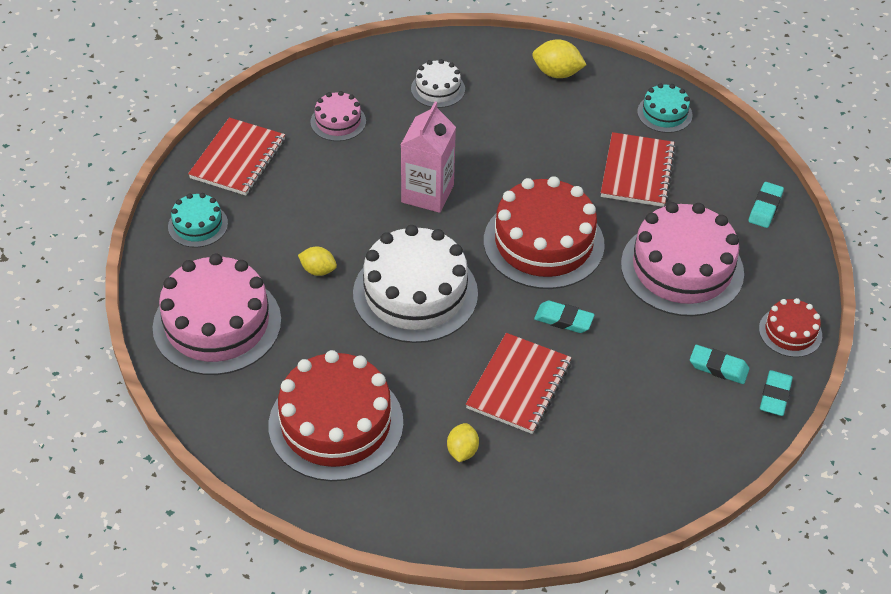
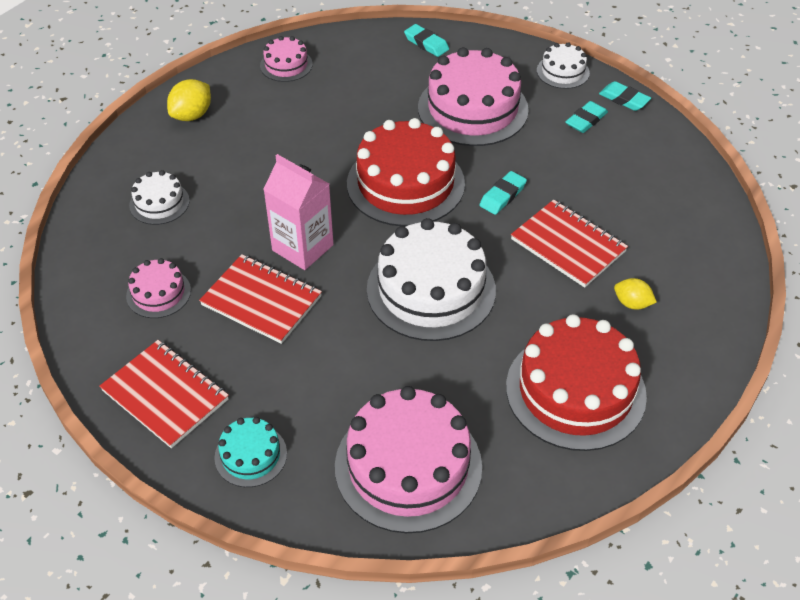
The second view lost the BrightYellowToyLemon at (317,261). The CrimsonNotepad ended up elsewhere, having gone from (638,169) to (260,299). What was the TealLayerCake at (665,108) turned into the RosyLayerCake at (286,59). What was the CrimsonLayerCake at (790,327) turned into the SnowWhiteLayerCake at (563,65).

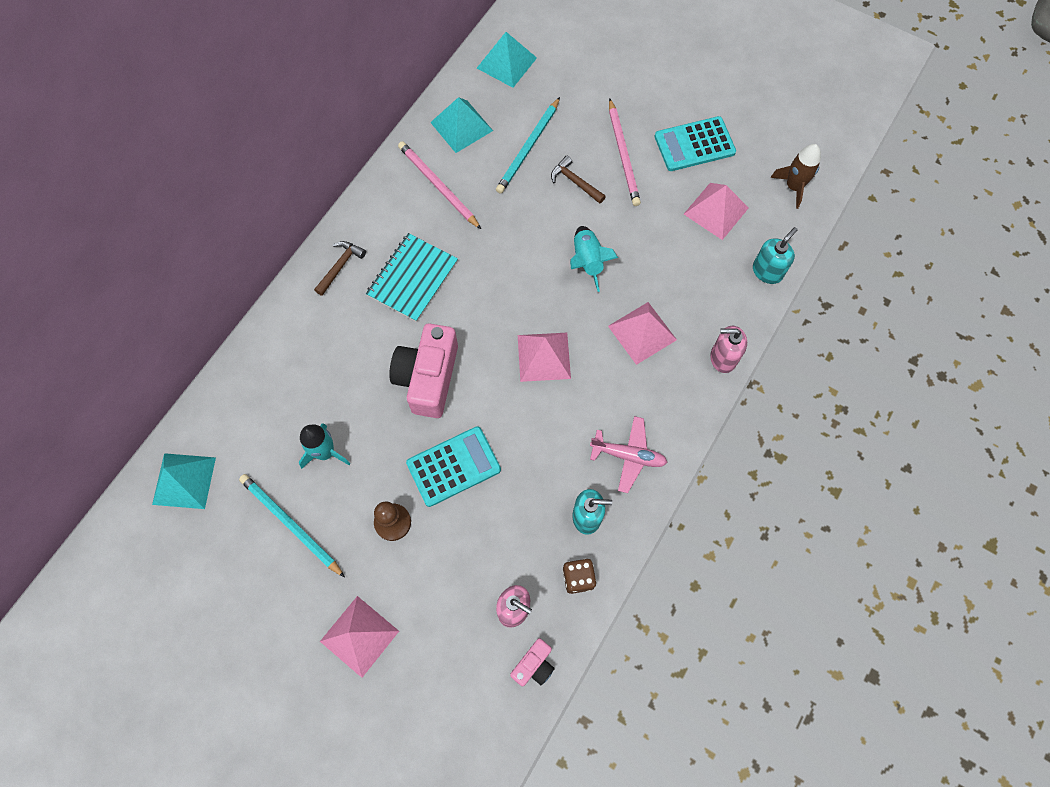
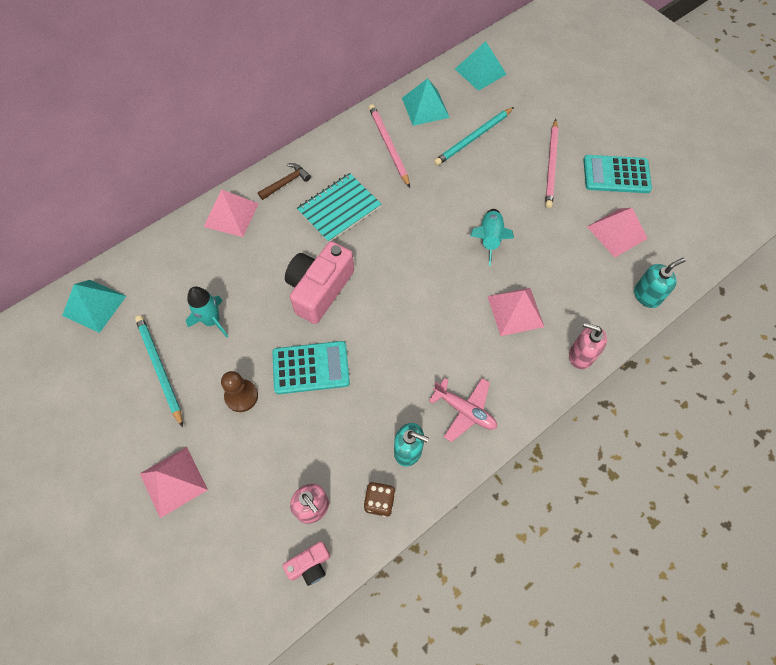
The RosyPyramid ended up elsewhere, having gone from (544,357) to (231,213). The second view lost the RussetCarpenter'sHammer at (578,180). The second view lost the RussetRocket at (795,176).

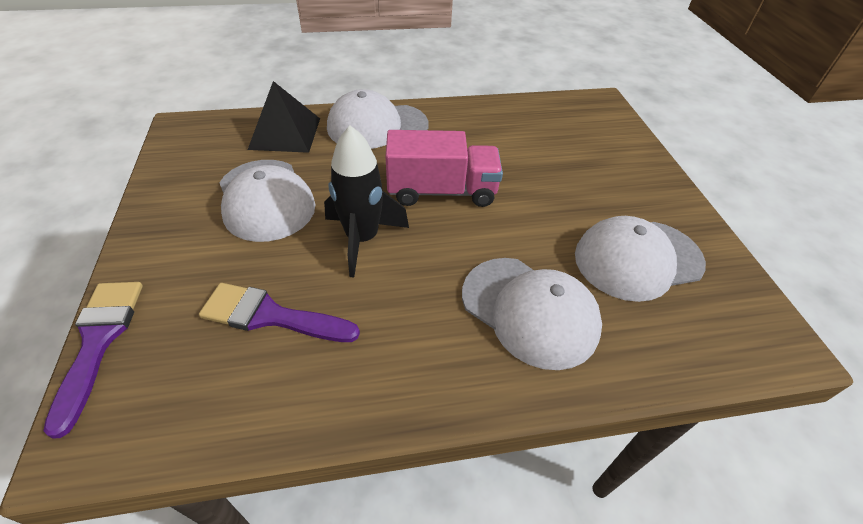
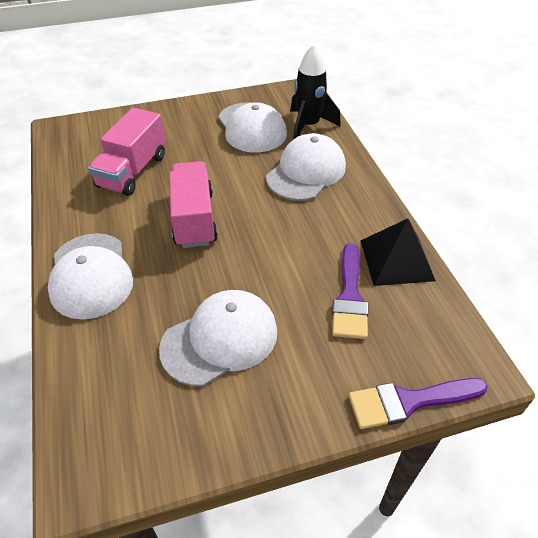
The BlackPyramid ended up elsewhere, having gone from (284,117) to (398,252). The BlackRocket ended up elsewhere, having gone from (366,202) to (315,92). The second view gained the RosyToyTruck at (126,152).

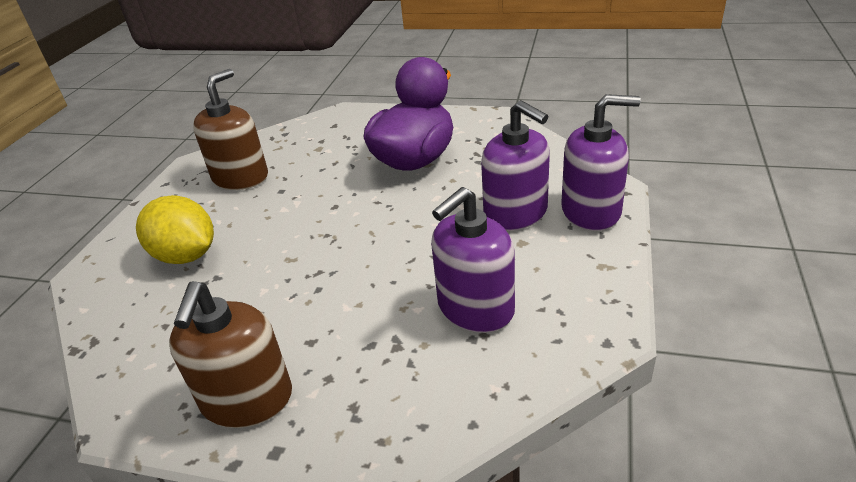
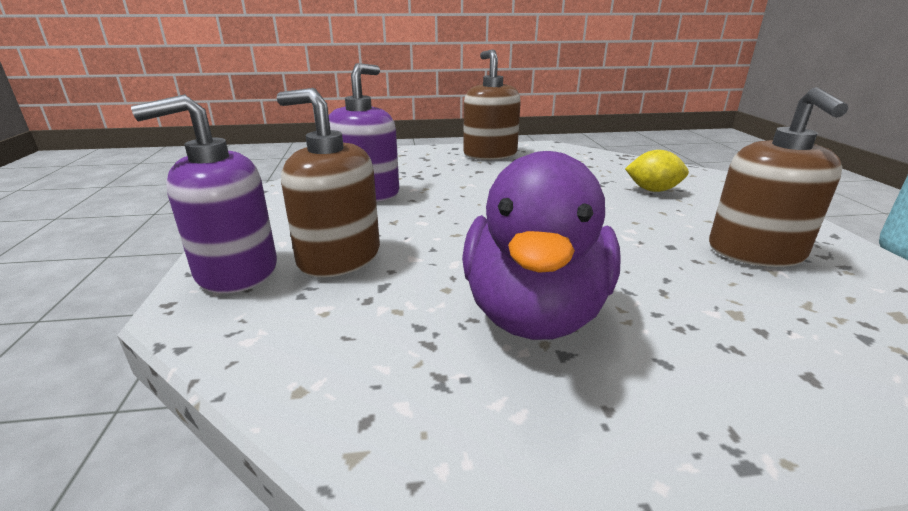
The size of the BrightYellowToyLemon at (175,229) changed by a factor of 0.65. What was the VioletSoapPump at (515,165) turned into the RussetSoapPump at (328,182).

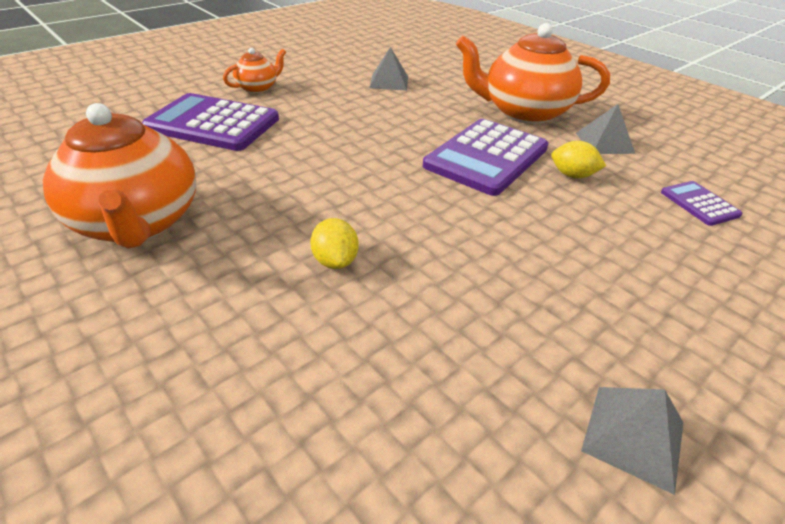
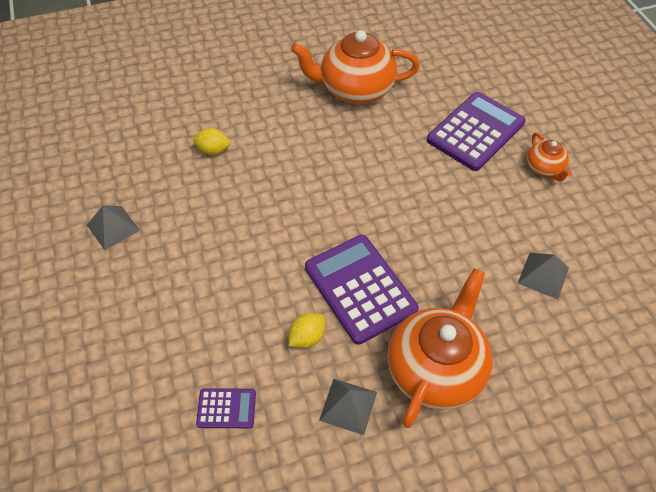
The BrightYellowToyLemon ended up elsewhere, having gone from (334,243) to (212,141).

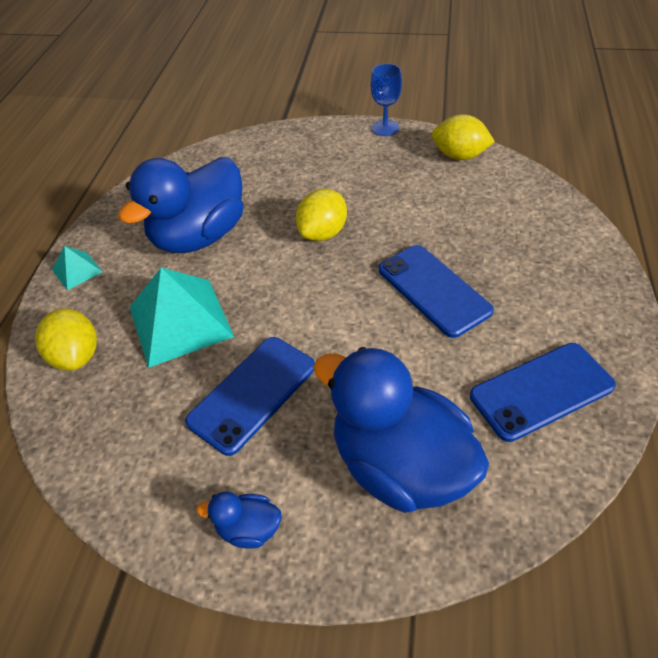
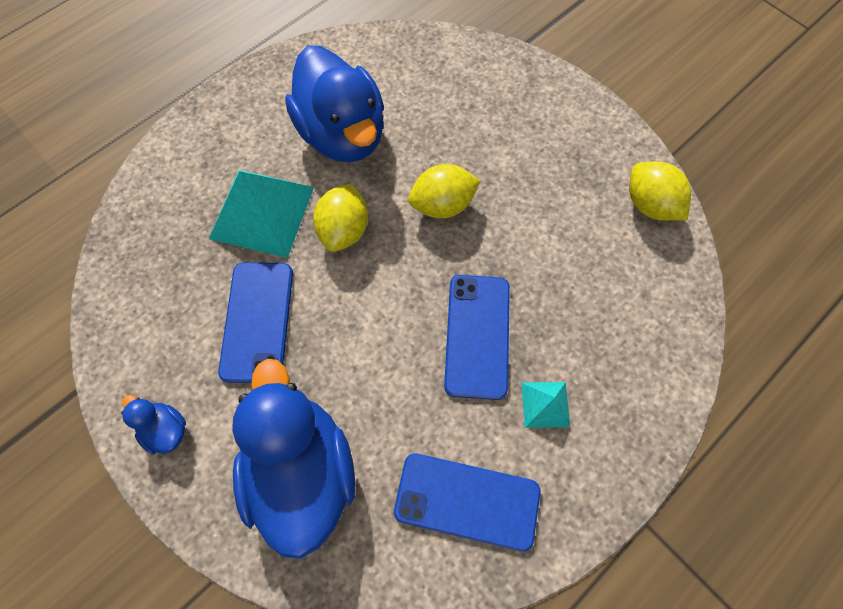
The BrightYellowToyLemon ended up elsewhere, having gone from (66,339) to (340,218). The TealPyramid ended up elsewhere, having gone from (77,268) to (545,405). The CobaltRubberDuck at (181,205) ended up facing another way, 105 degrees counterclockwise from before. The CobaltPhone at (250,396) ended up facing another way, 75 degrees counterclockwise from before. The second view lost the CobaltWineGlass at (386,100).

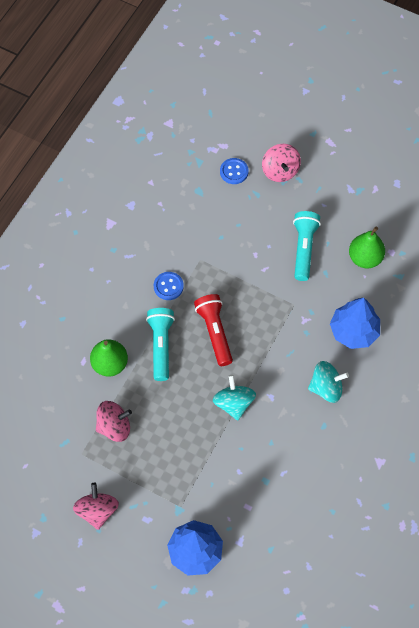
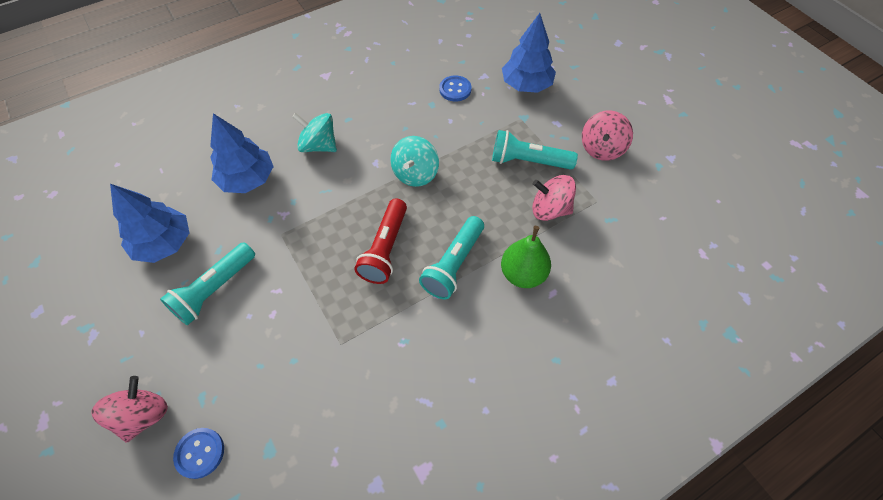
The CobaltButton ended up elsewhere, having gone from (169,286) to (455,88). Where the LeafGreenPearFruit stood at (367,247), the CobaltToyTree came to stand at (150,223). The second view gained the TealTorch at (535,150).

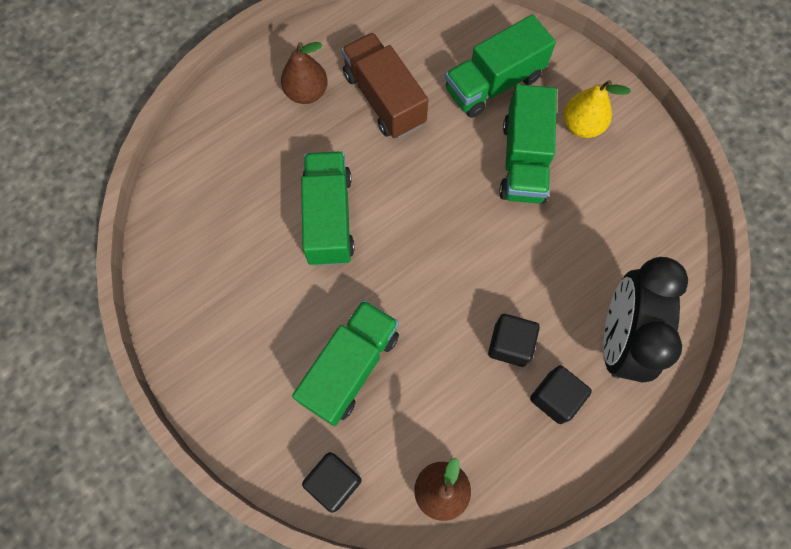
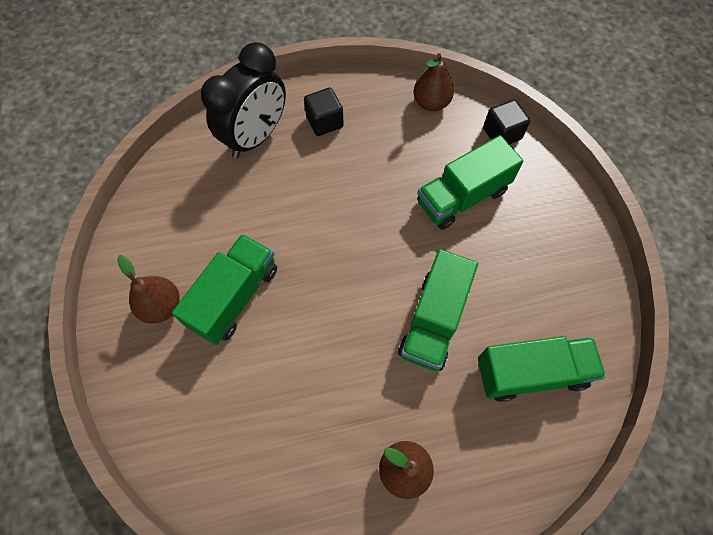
The second view lost the RussetToyTruck at (384,86). The LeafGreenToyTruck ended up elsewhere, having gone from (500,66) to (542,369). The second view lost the BlackCube at (514,340). What was the BrightYellowPearFruit at (597,109) turned into the RussetPearFruit at (148,289).

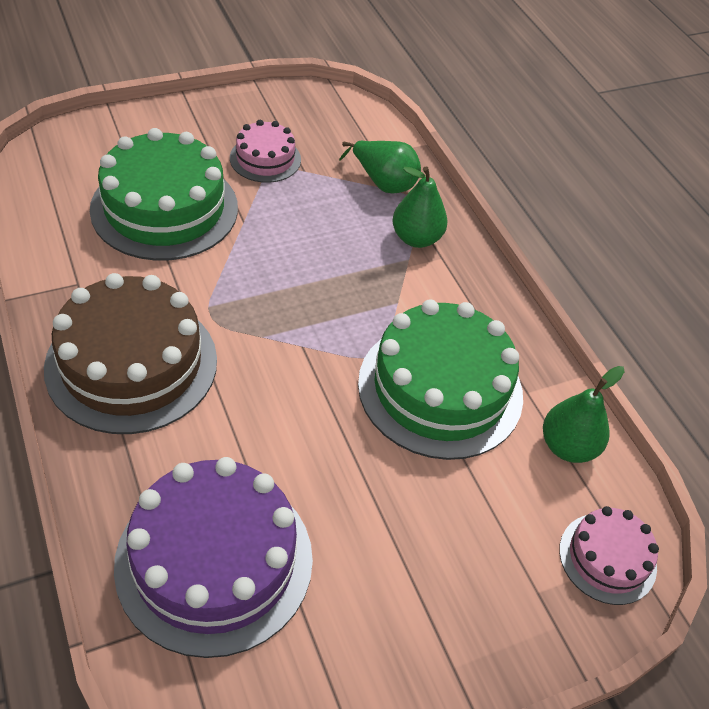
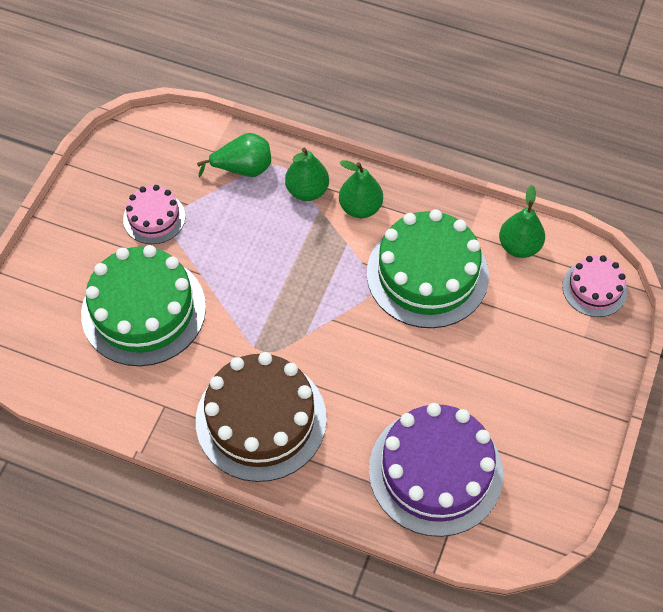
The second view gained the LeafGreenPearFruit at (361,189).

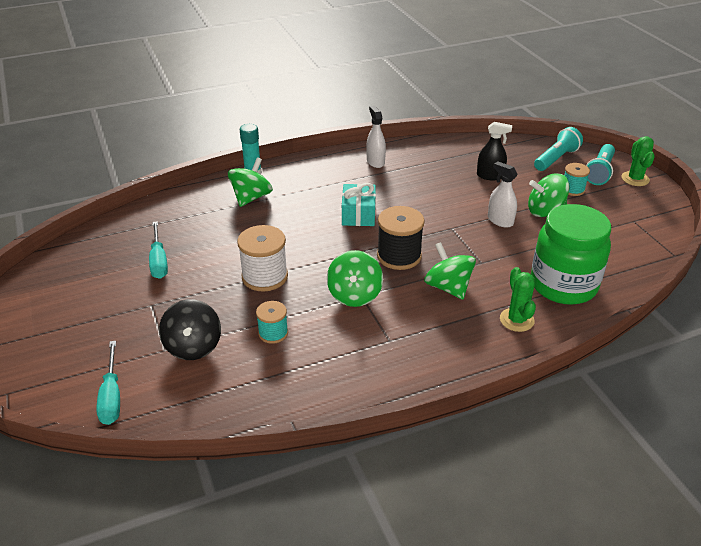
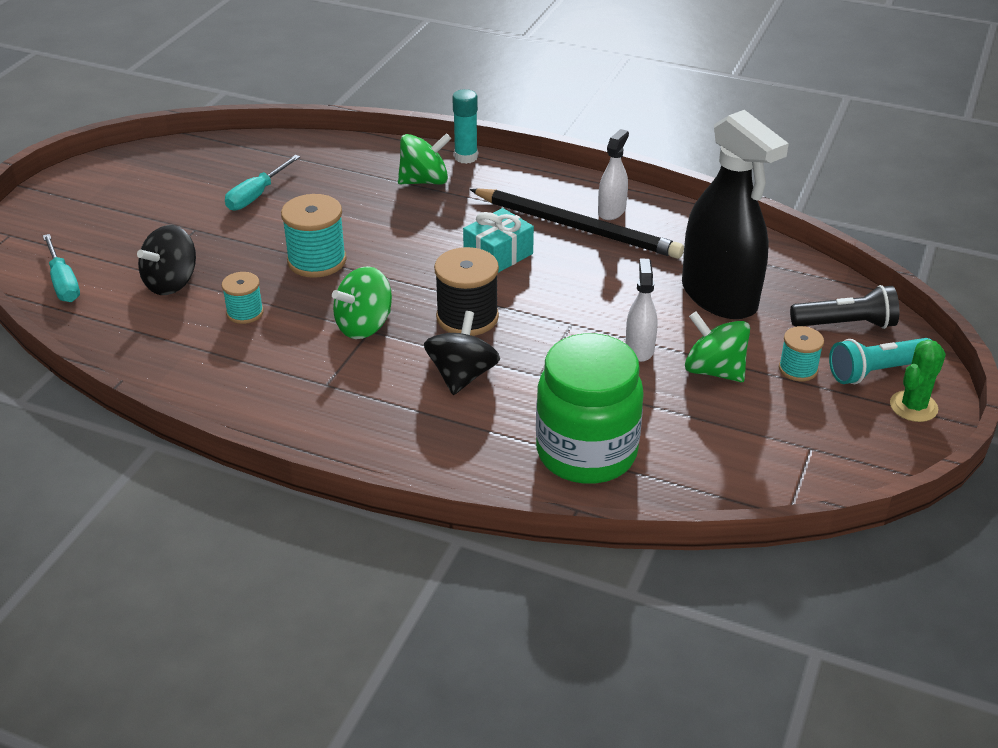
The TealHandScrewdriver at (108,383) ended up facing another way, 60 degrees counterclockwise from before. What was the SnowWhiteReelOfThread at (262,258) turned into the TealReelOfThread at (314,236). What was the LeafGreenSpinningTop at (450,271) turned into the BlackSpinningTop at (462,353). The size of the BlackSprayCleaner at (494,151) changed by a factor of 2.17. The second view lost the LeafGreenCactus at (518,299). What was the TealTorch at (558,149) turned into the BlackTorch at (844,307). The second view gained the BlackLeadPencil at (576,224).

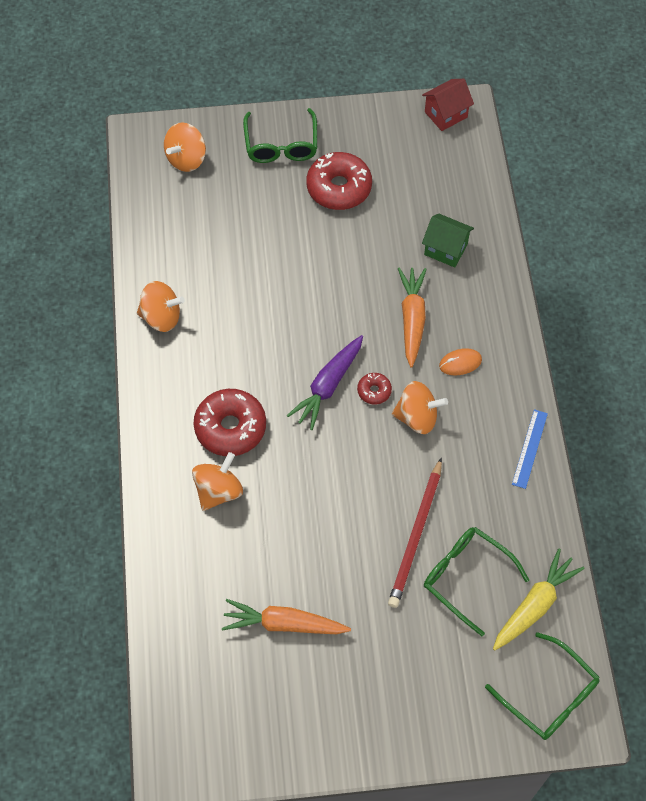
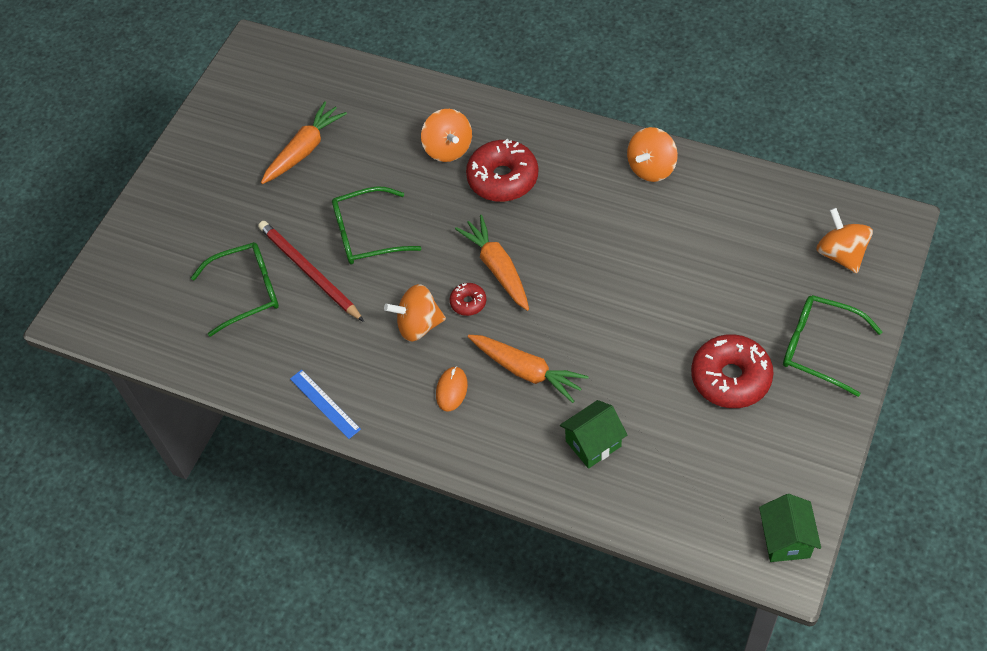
What was the VioletToyCarrot at (325,382) turned into the BrightOrangeToyCarrot at (492,263). The BrightOrangeSpinningTop at (420,407) ended up facing another way, 45 degrees clockwise from before. What was the CrimsonHouse at (448,105) turned into the LeafGreenHouse at (790,528). The LeafGreenEyeglasses ended up elsewhere, having gone from (542,686) to (376,225). The second view lost the BrightYellowToyCarrot at (539,600).

